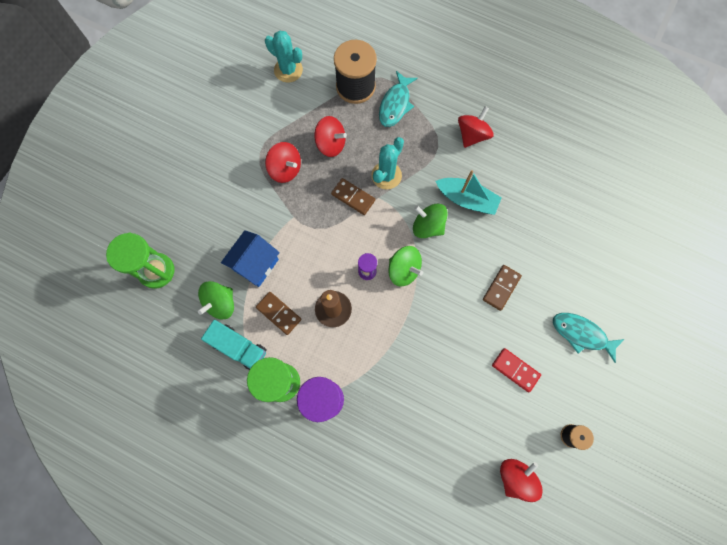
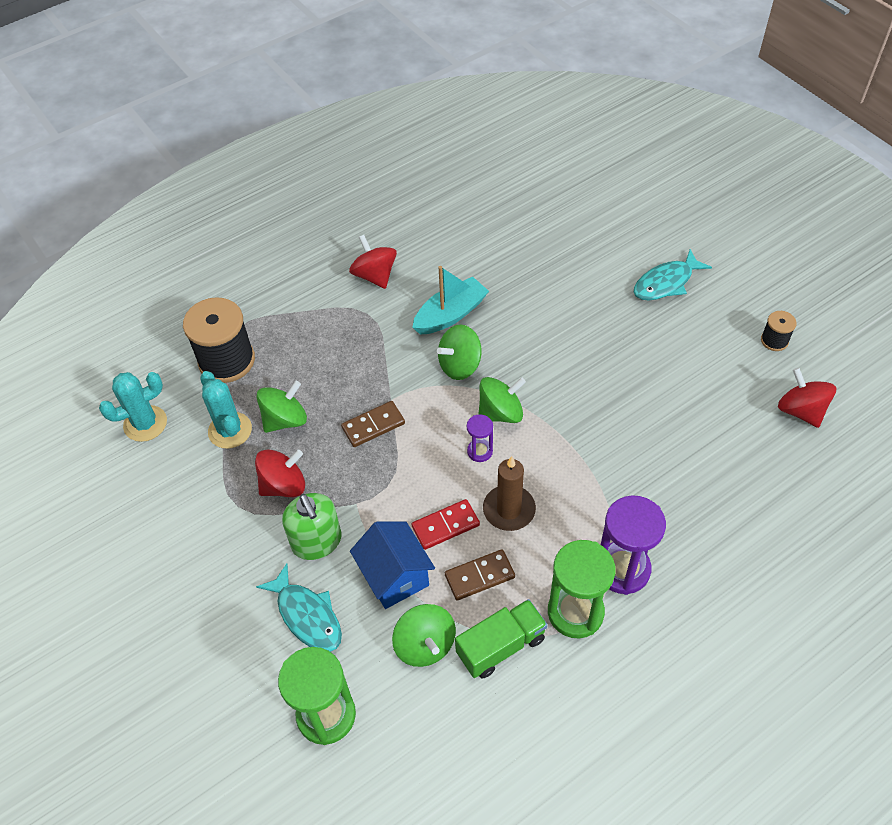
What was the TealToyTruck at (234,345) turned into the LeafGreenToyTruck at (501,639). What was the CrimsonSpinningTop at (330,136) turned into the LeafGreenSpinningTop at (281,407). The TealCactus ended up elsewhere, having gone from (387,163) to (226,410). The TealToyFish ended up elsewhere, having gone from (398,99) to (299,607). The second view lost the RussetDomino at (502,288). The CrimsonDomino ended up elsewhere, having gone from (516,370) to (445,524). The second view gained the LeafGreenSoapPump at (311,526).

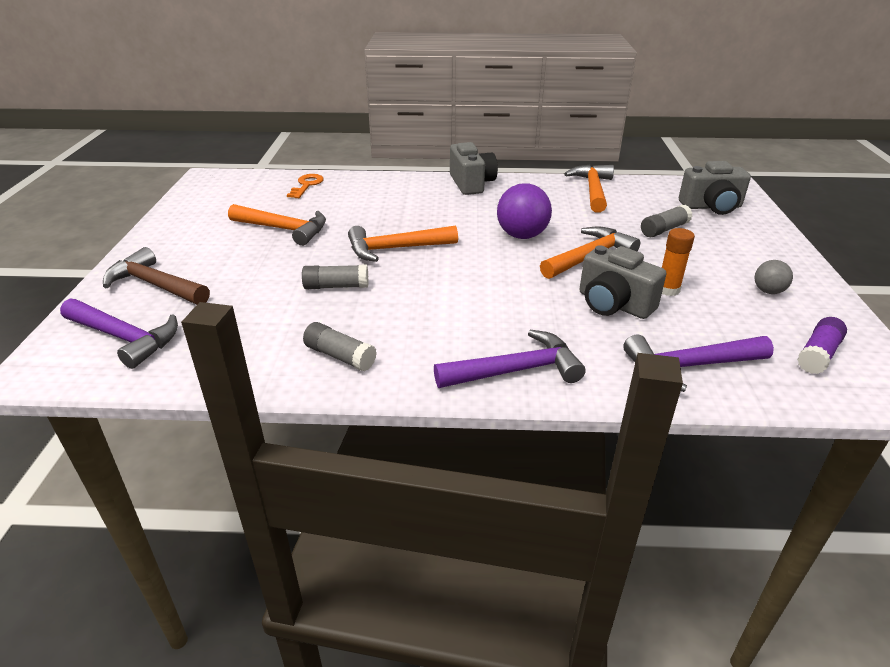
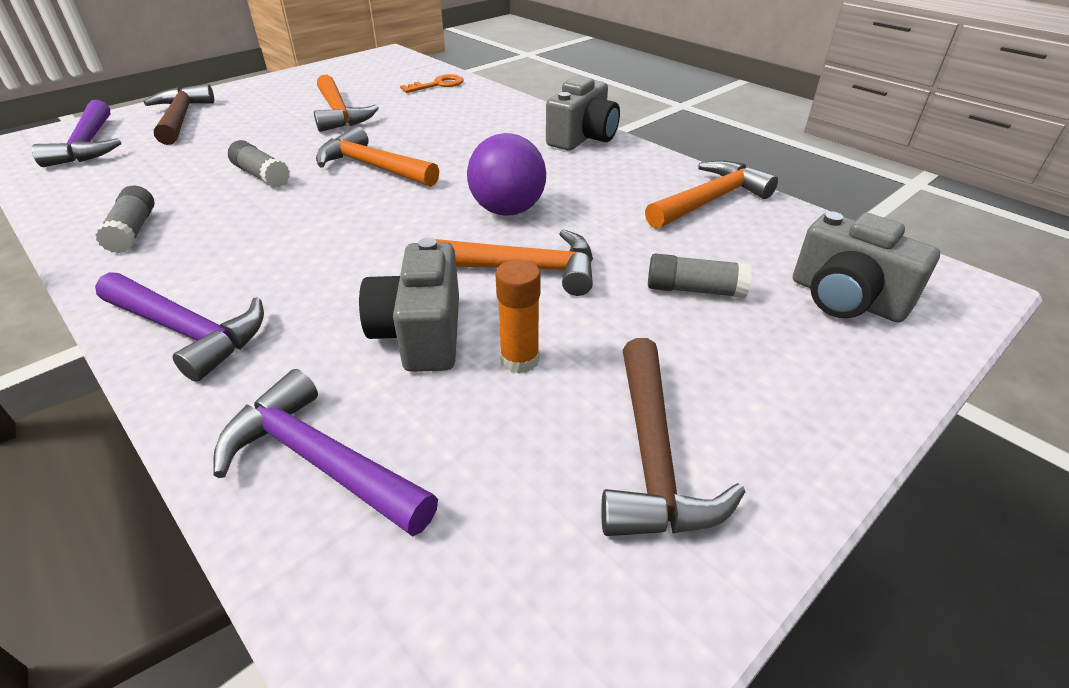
Where the AshGreyBall stood at (774,277), the RussetCarpenter'sHammer came to stand at (673,437). The second view lost the VioletGlueStick at (822,345).

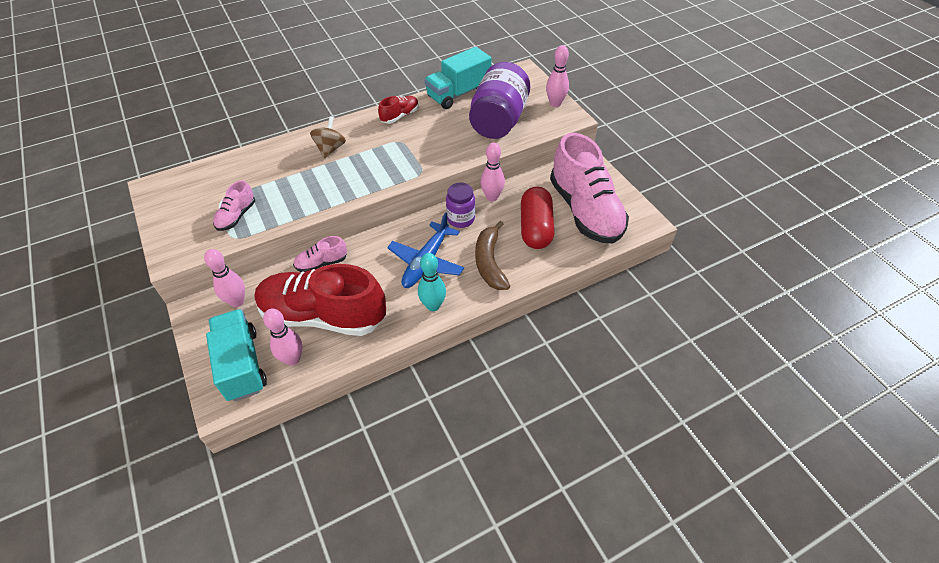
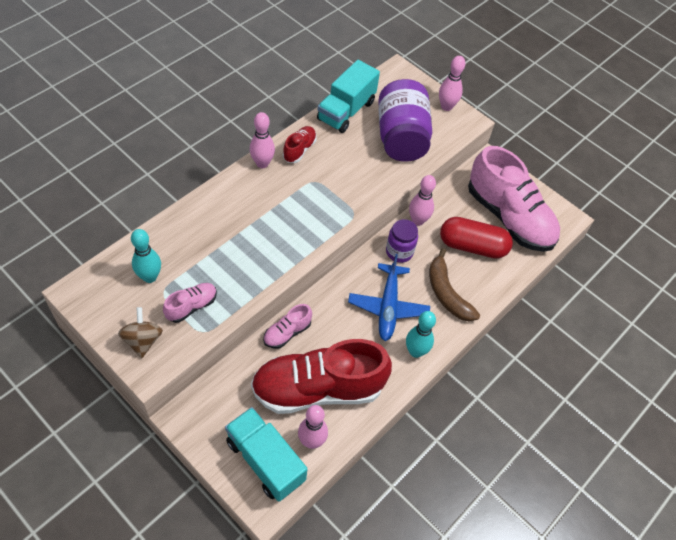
The RosySkittle ended up elsewhere, having gone from (224,278) to (262,140). The RosyShoe at (234,205) ended up facing another way, 135 degrees counterclockwise from before. The RussetSpinningTop ended up elsewhere, having gone from (328,138) to (140,332). The CrimsonPill at (537,218) ended up facing another way, 60 degrees counterclockwise from before. The second view gained the TealSkittle at (146,256).

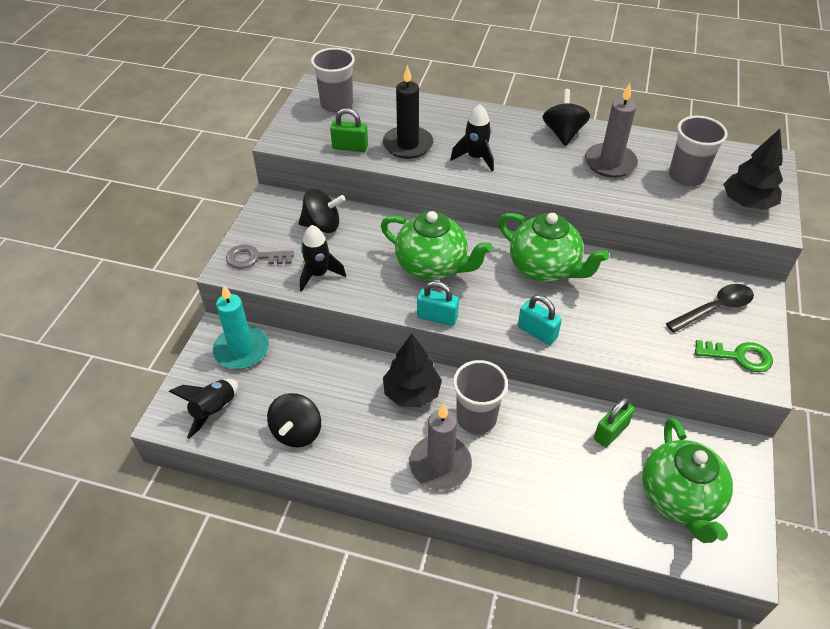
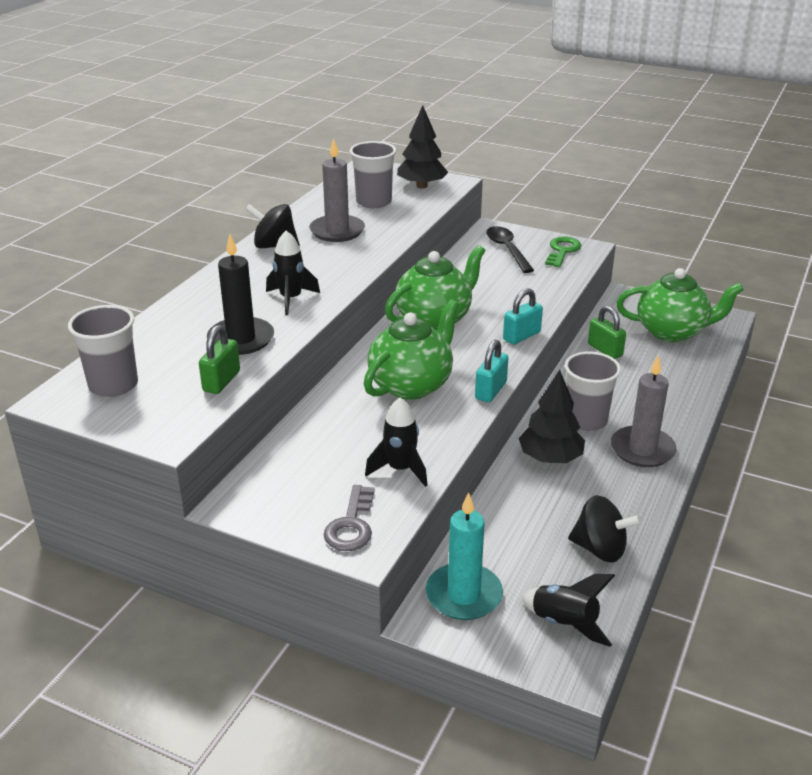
The second view lost the BlackSpinningTop at (322,211).

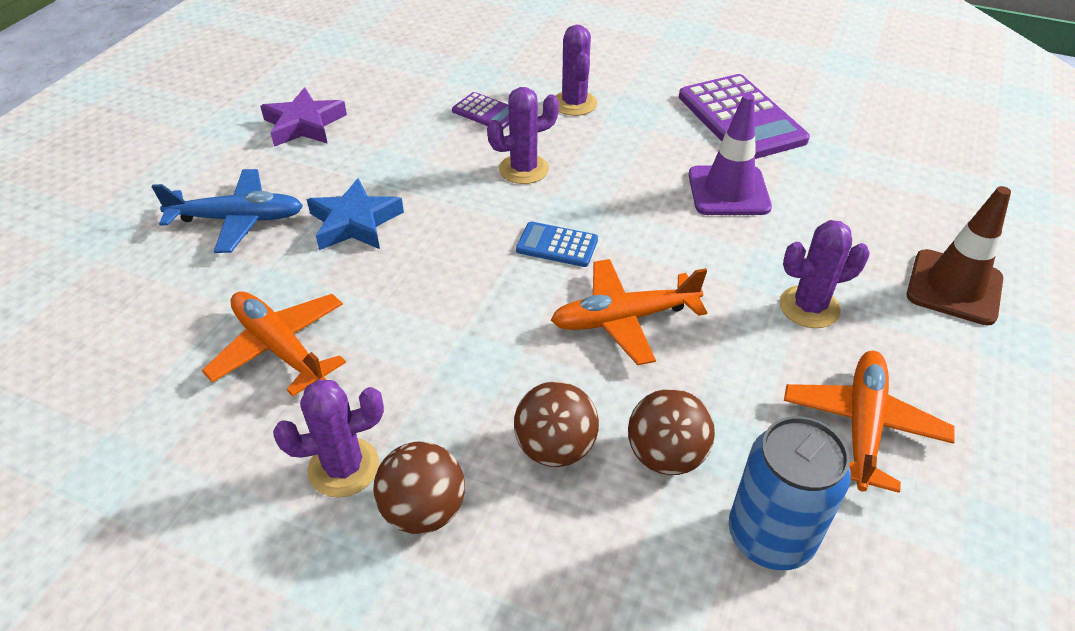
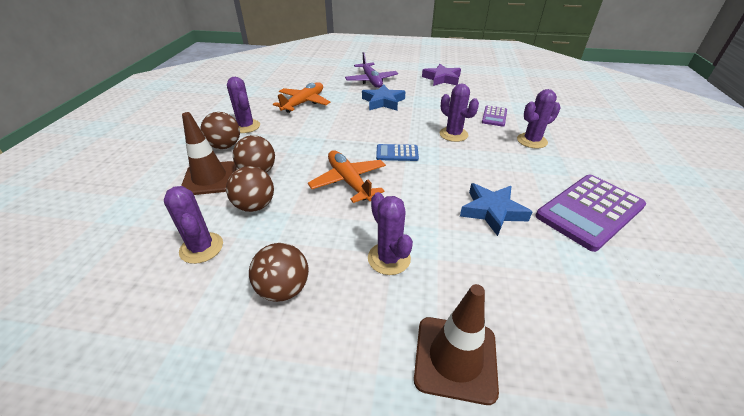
What was the CobaltAeroplane at (227,211) turned into the VioletAeroplane at (371,70). The CobaltCalculator at (557,244) ended up facing another way, 90 degrees counterclockwise from before. Where the VioletRoadCone stood at (730,154), the CobaltStarShape came to stand at (496,209). Where the CobaltSodaCan stood at (790,493), the VioletCactus came to stand at (193,225). Where the BrightOrangeAeroplane stood at (869,422), the RussetBall came to stand at (279,272). The second view gained the RussetRoadCone at (209,153).

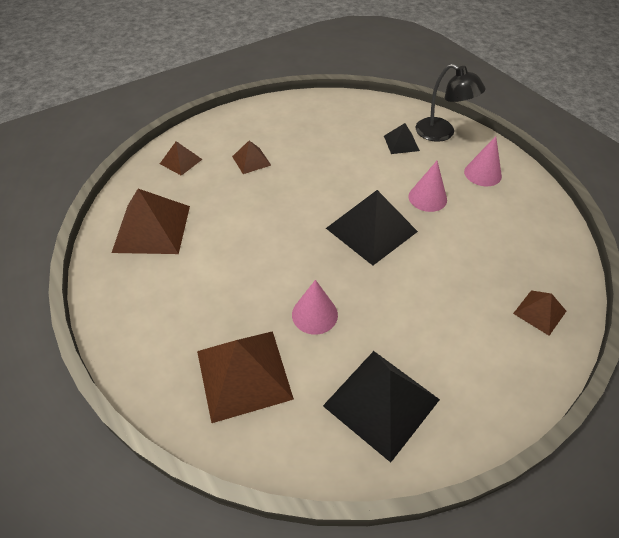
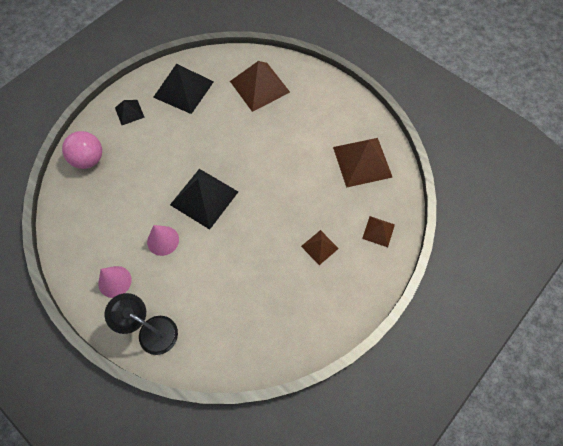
The second view lost the RosyConeShape at (315,307). The BlackPyramid ended up elsewhere, having gone from (402,138) to (130,112). Where the RussetPyramid stood at (539,313), the RosyBall came to stand at (82,150).

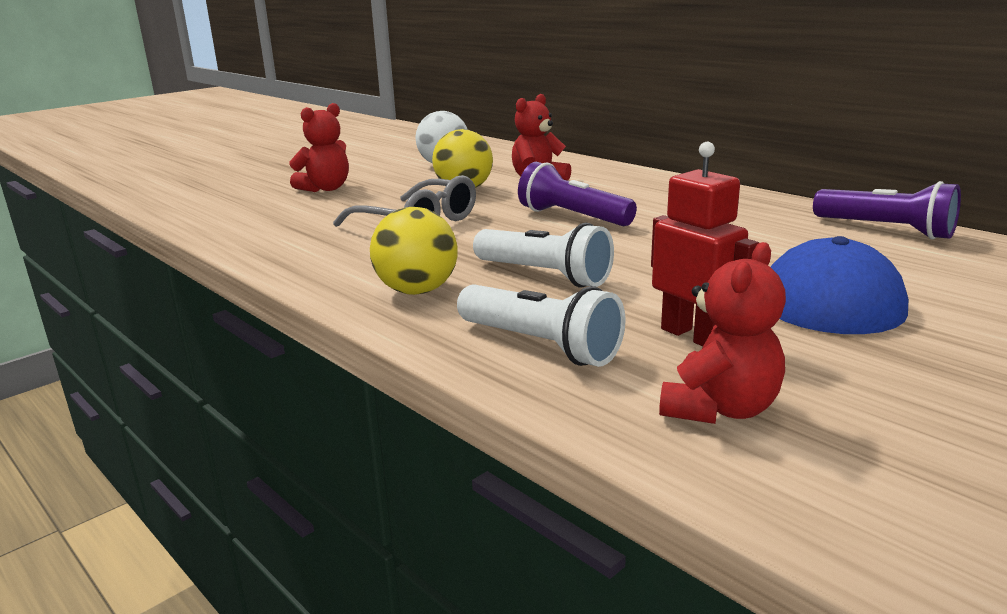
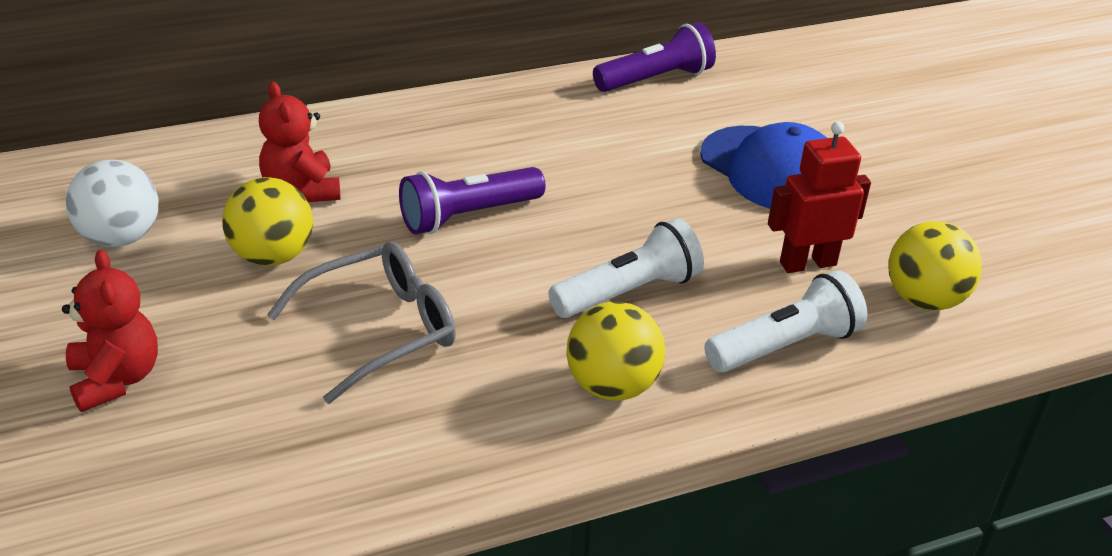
Where the CrimsonTeddy stood at (722,333), the BrightYellowBall came to stand at (935,266).

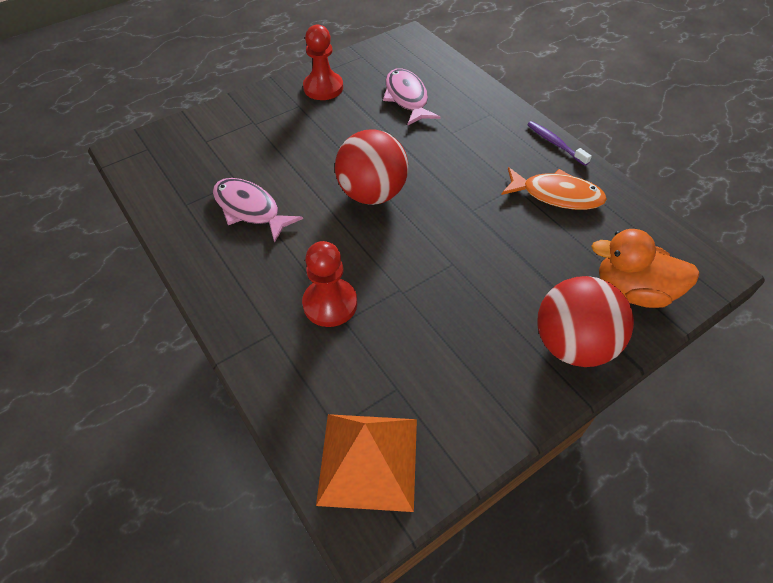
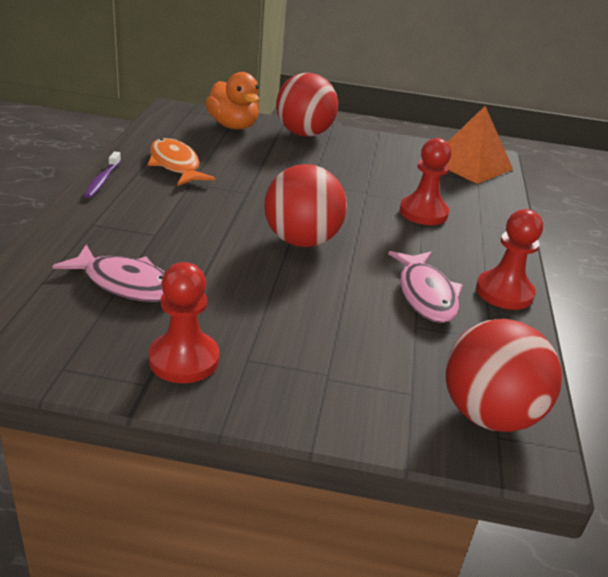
The RosyToyFish at (411,97) ended up facing another way, 90 degrees counterclockwise from before. The second view gained the CrimsonBall at (503,375). The second view gained the CrimsonPawn at (509,259).

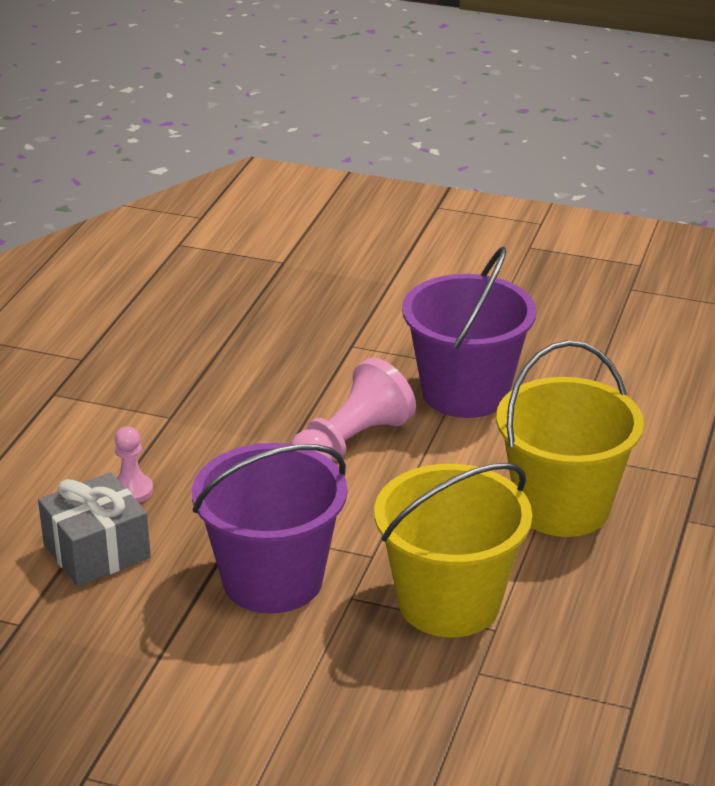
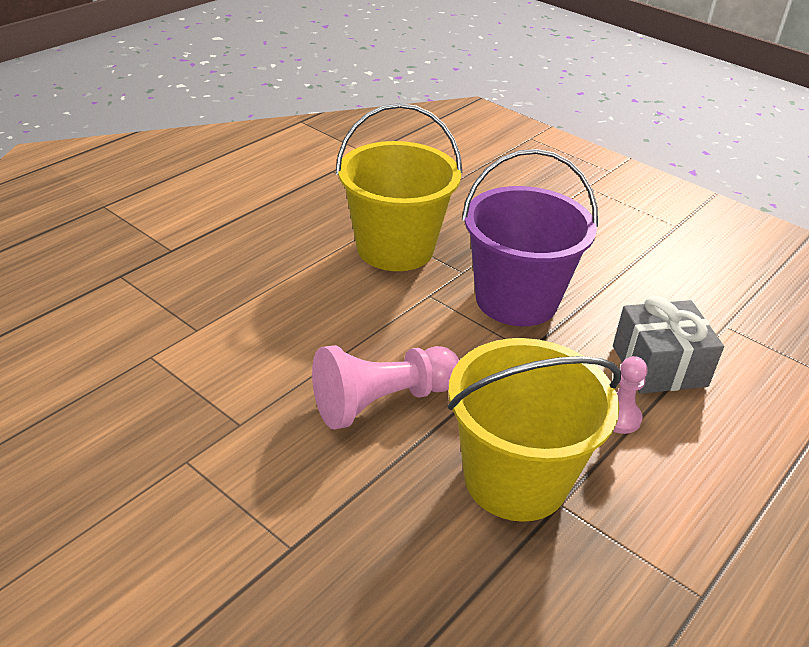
The second view lost the VioletPail at (469,332). The BrightYellowPail ended up elsewhere, having gone from (570,438) to (534,430).

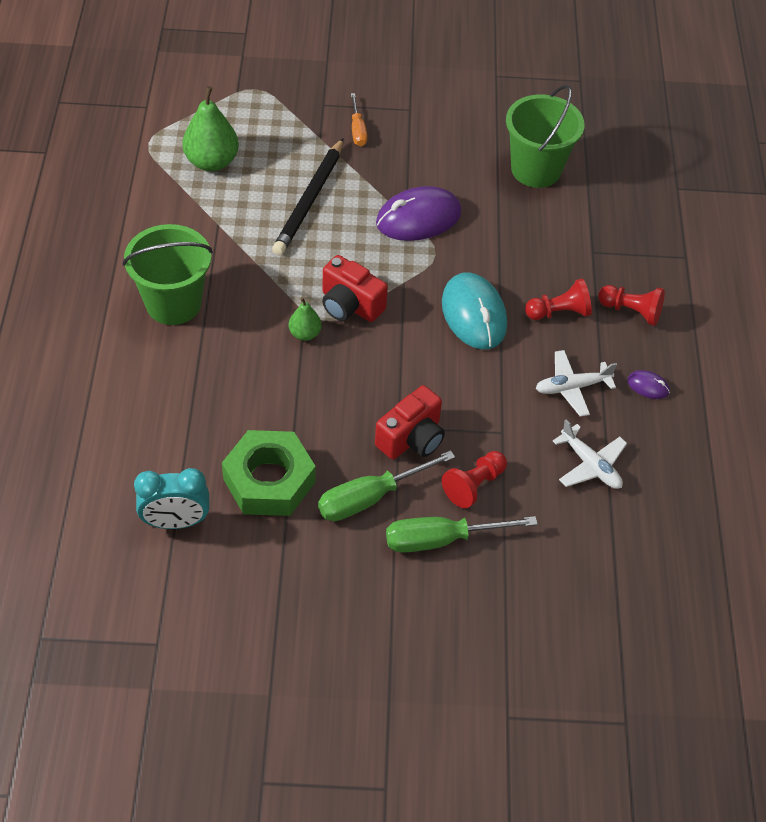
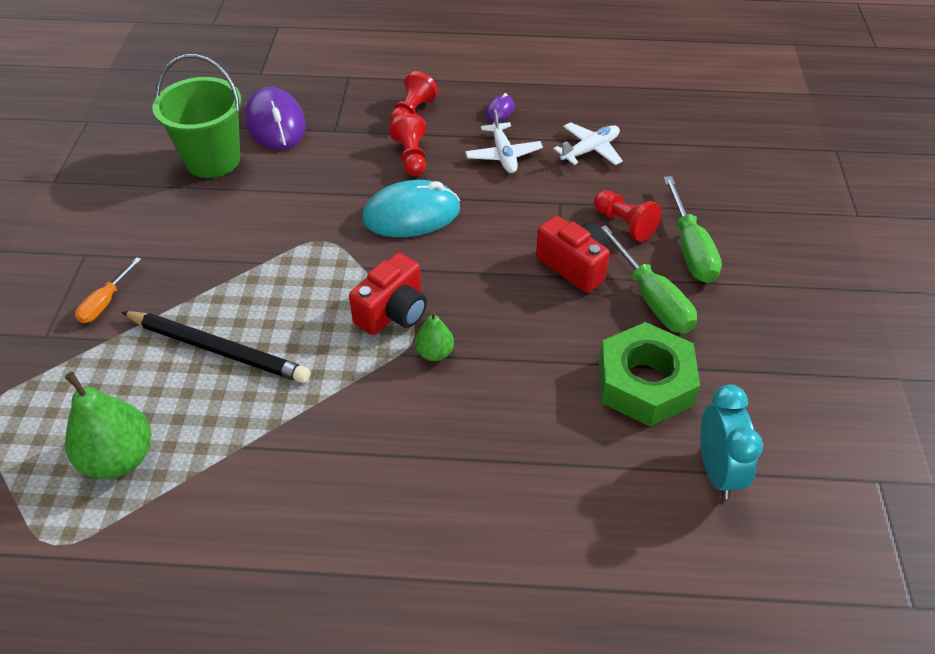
The second view lost the LeafGreenPail at (167,274). The BrightOrangeHandScrewdriver at (359,119) ended up facing another way, 120 degrees clockwise from before. The VioletComputerMouse ended up elsewhere, having gone from (419,213) to (275,118).

